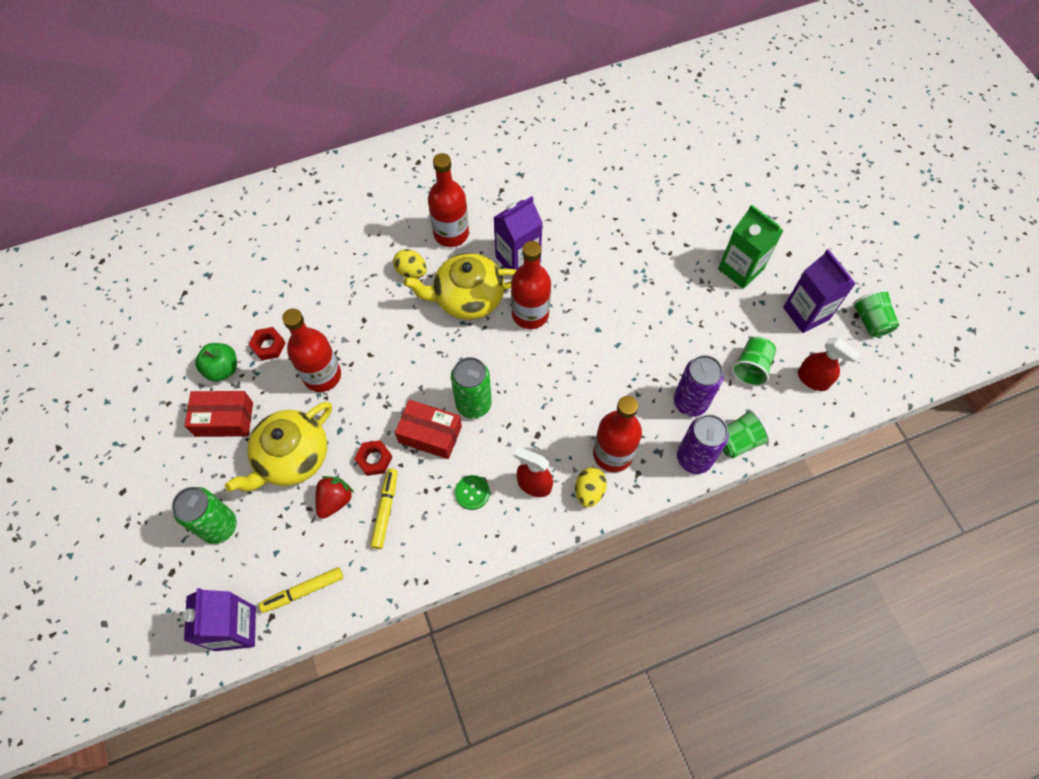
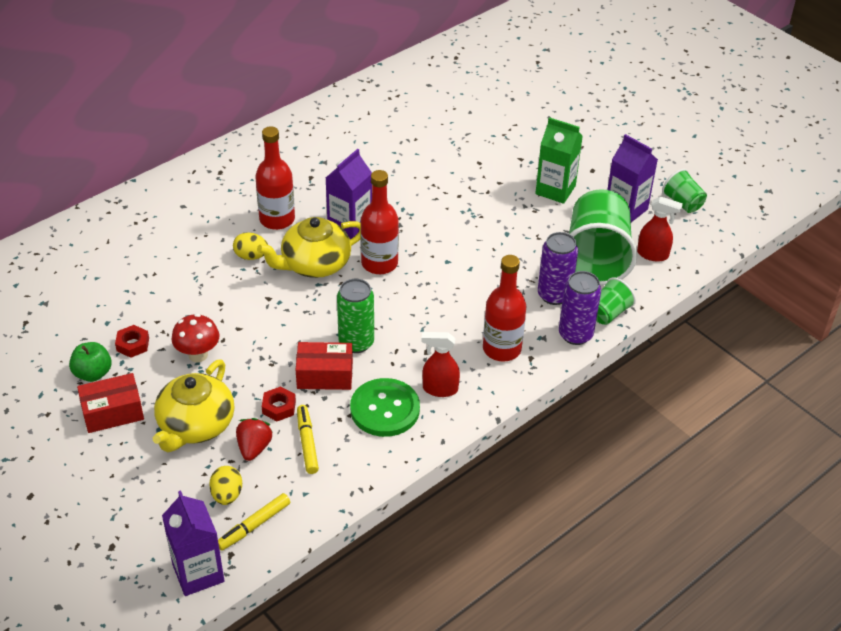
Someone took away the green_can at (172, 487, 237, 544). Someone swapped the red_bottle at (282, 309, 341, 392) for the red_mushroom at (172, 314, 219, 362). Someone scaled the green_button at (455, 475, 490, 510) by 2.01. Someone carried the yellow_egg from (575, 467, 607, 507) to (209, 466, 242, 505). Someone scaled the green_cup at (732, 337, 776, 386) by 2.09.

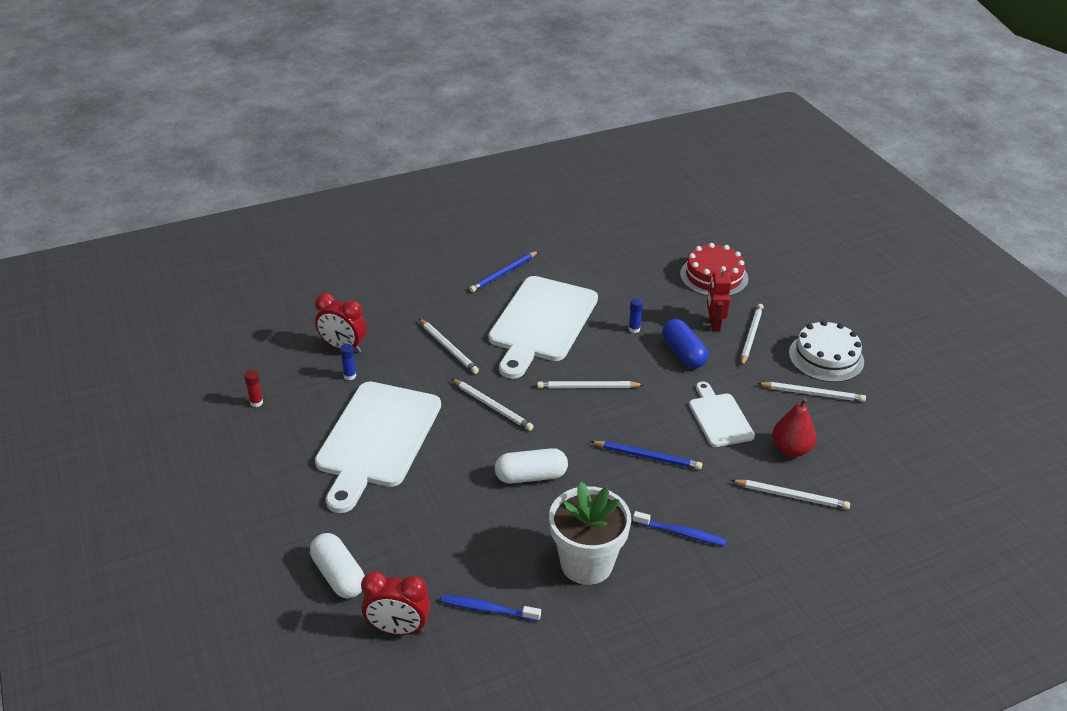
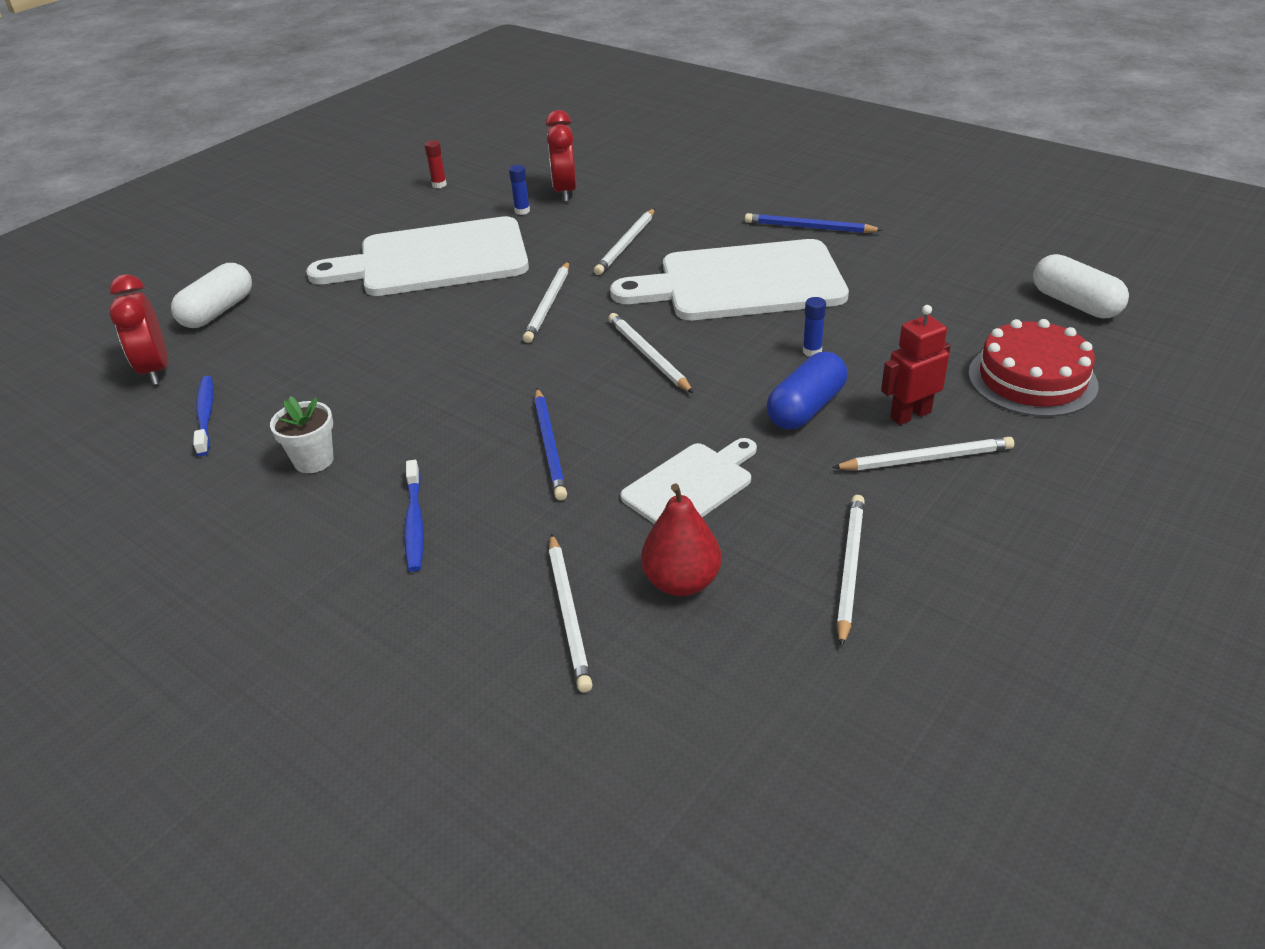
Someone carried the white_capsule from (495, 448, 568, 483) to (1033, 254, 1129, 318). Someone scaled the white_flower_pot at (549, 482, 631, 585) by 0.52. Someone rotated the white_pencil at (757, 382, 866, 402) by 150 degrees counterclockwise. Someone took away the white_cake at (789, 320, 864, 382).

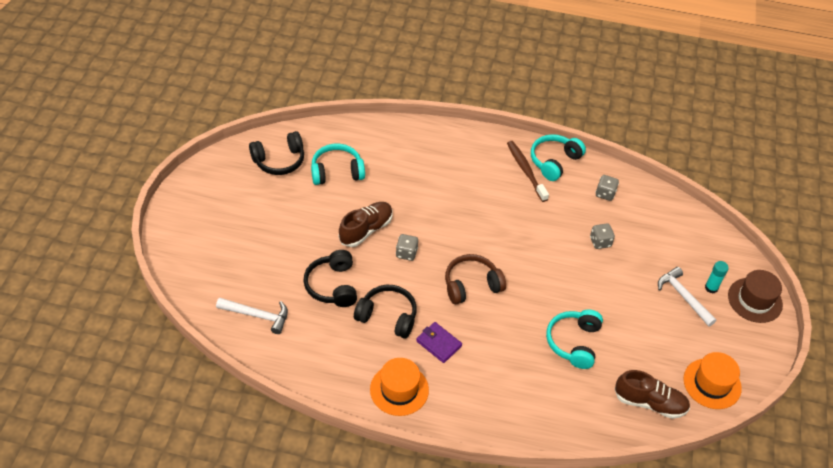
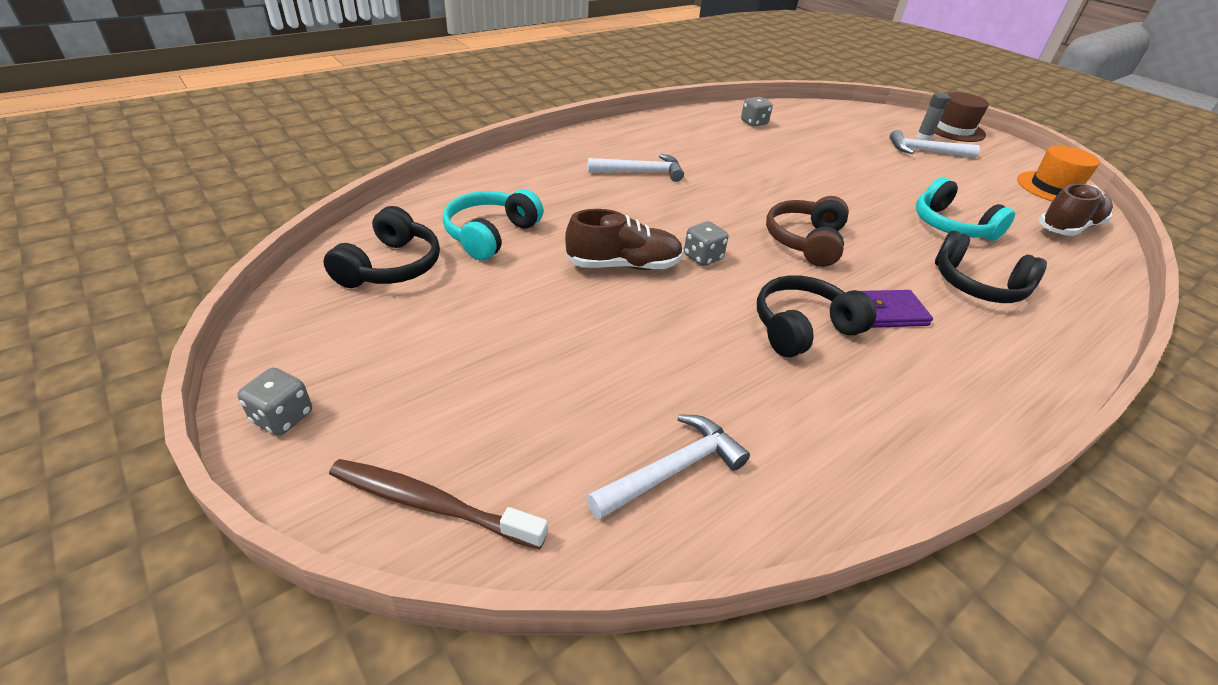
Someone carried the black_headphones from (303, 250, 357, 307) to (935, 231, 1047, 303). Someone rotated the brown_shoe at (339, 202, 393, 247) by 90 degrees clockwise. Someone took away the orange_hat at (370, 358, 429, 416). Someone carried the brown_toothbrush from (507, 141, 549, 202) to (329, 459, 548, 549). Someone took away the turquoise_headphones at (531, 134, 586, 181). Someone carried the grey_dice from (590, 223, 615, 249) to (238, 368, 312, 436). Someone repainted the turquoise_glue_stick at (705, 261, 729, 294), which became the grey_glue_stick at (916, 93, 950, 141). Someone put down the white_hammer at (588, 154, 684, 182).

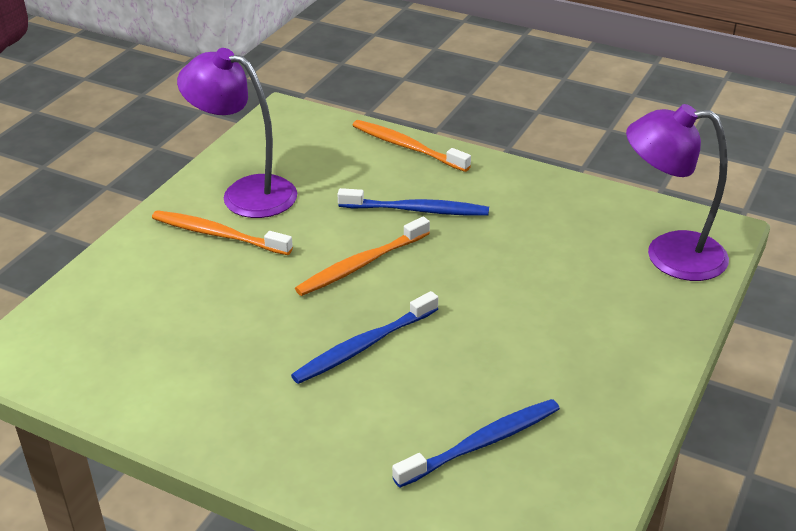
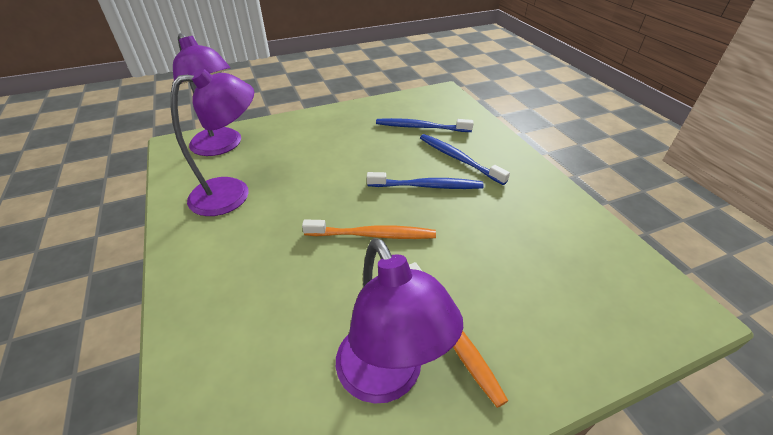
Someone carried the blue_toothbrush from (337, 188, 489, 216) to (420, 134, 510, 185). Someone took away the orange_toothbrush at (352, 120, 471, 172). Someone put down the purple_lamp at (171, 68, 254, 216).

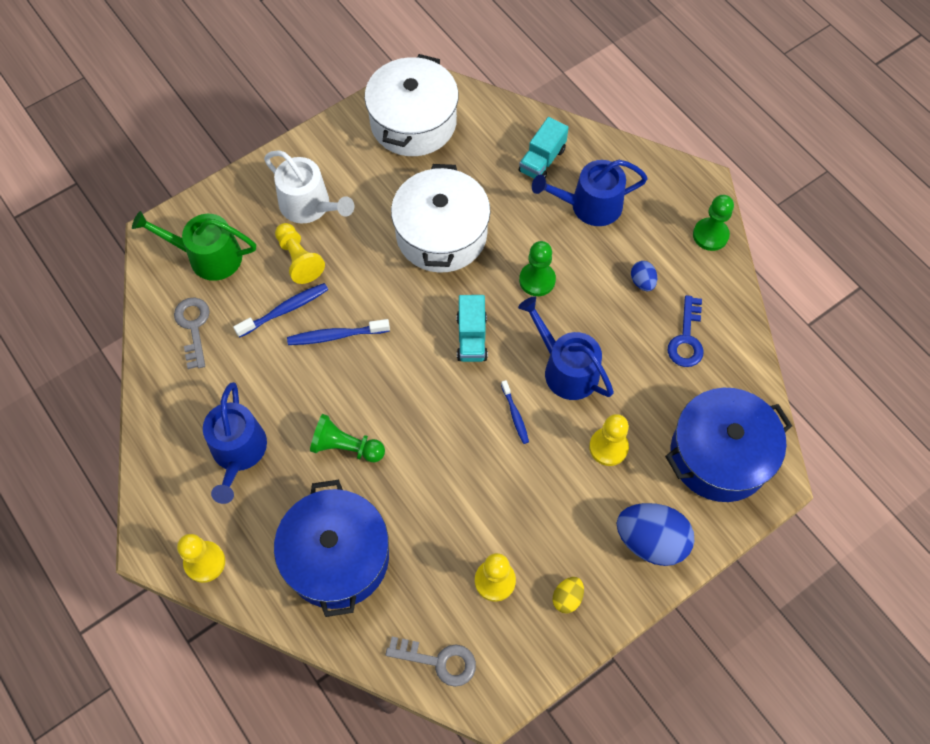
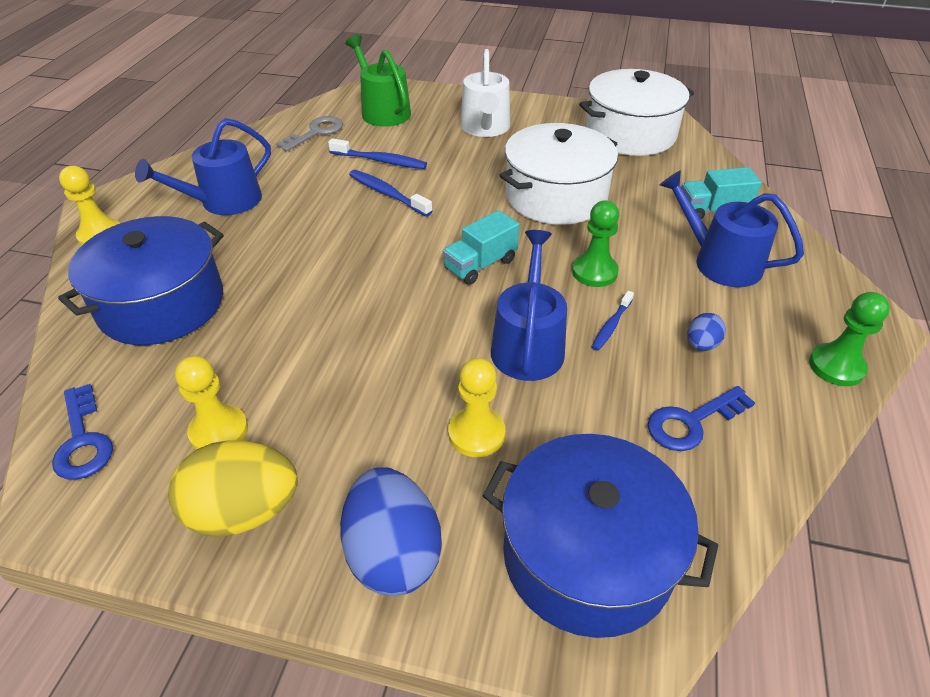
Someone took away the yellow_pawn at (275, 223, 325, 284). Someone took away the green_pawn at (310, 414, 385, 462). Someone repainted the grey_key at (385, 637, 476, 687), which became the blue_key at (52, 384, 113, 480). Someone carried the blue_toothbrush from (501, 380, 529, 444) to (592, 291, 634, 351). Someone scaled the yellow_egg at (553, 577, 584, 613) by 2.08.

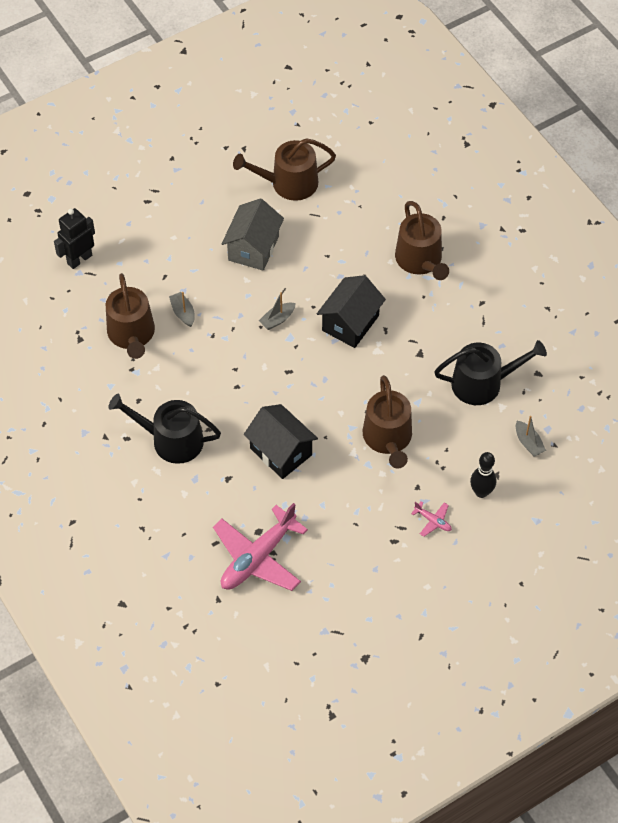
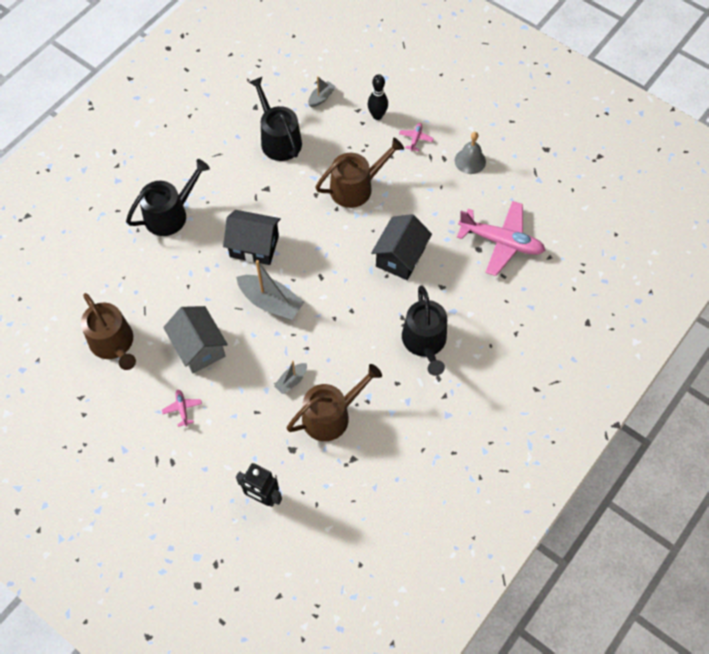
Someone rotated the grey_house at (222, 198, 284, 271) by 60 degrees clockwise. Someone scaled the grey_boat at (259, 292, 296, 330) by 1.90. Someone repainted the brown_watering_can at (395, 201, 449, 280), which became the black_watering_can at (126, 159, 210, 236). Someone put down the pink_plane at (162, 390, 202, 427). Someone put down the grey_bell at (455, 132, 486, 174).

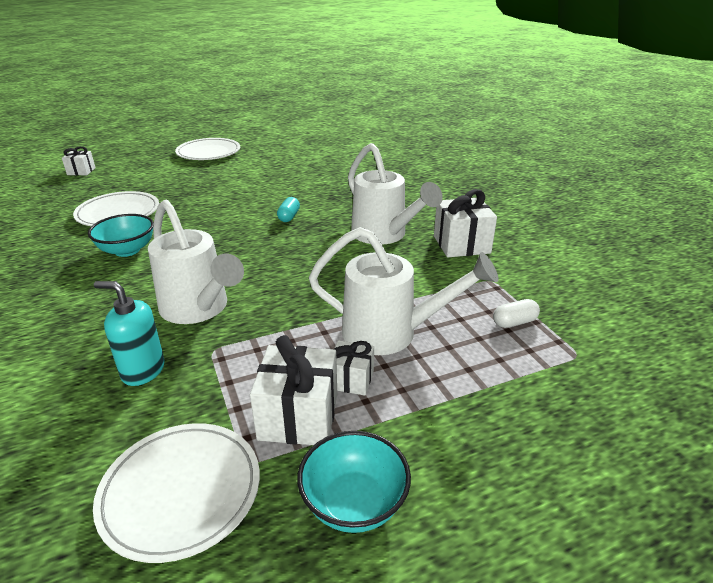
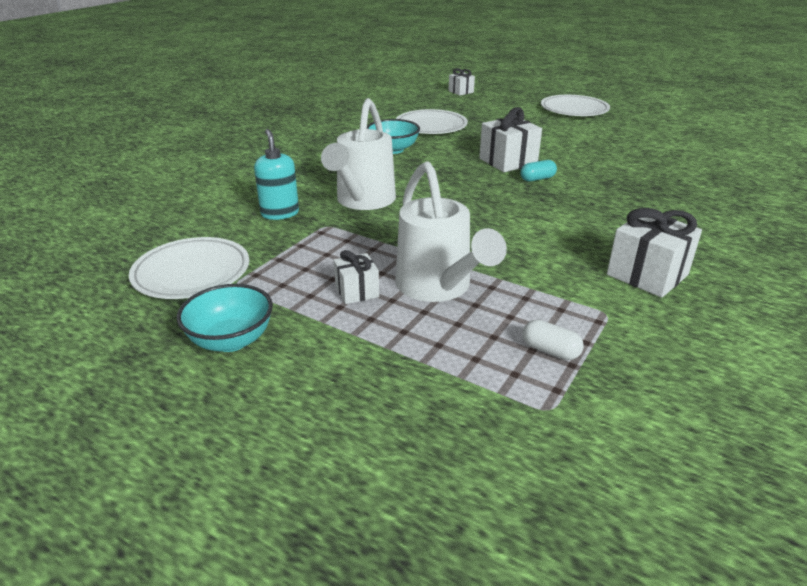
Someone carried the white_gift from (250, 335, 337, 445) to (479, 107, 542, 172). Someone took away the white_watering_can at (348, 143, 443, 245).

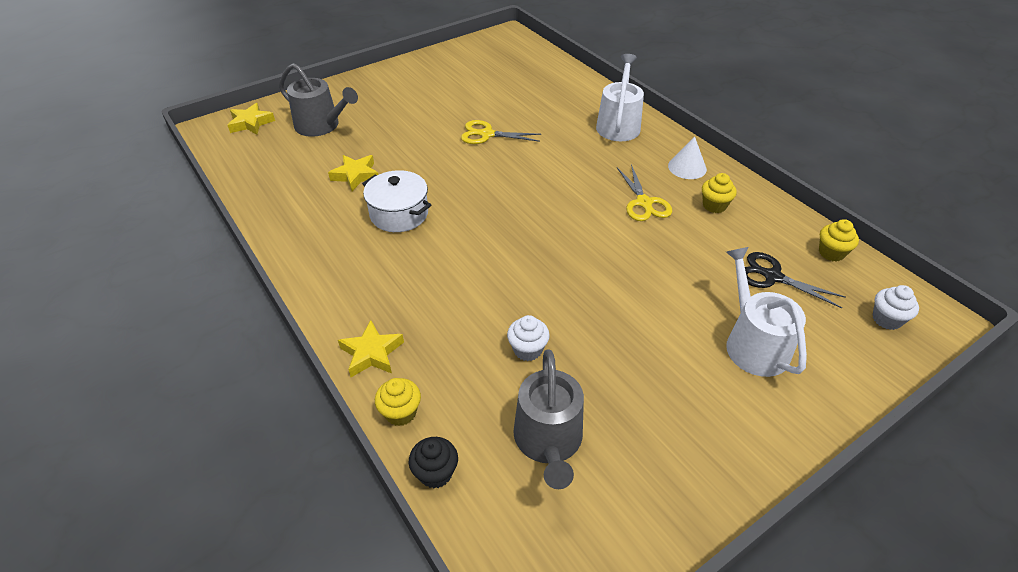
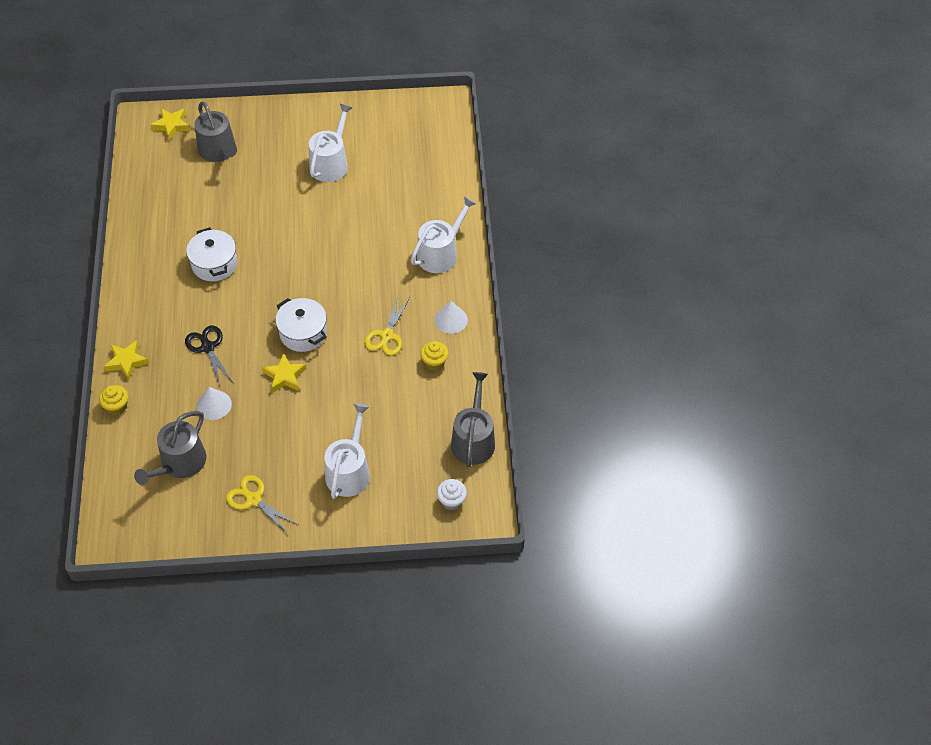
Someone carried the yellow_star from (328, 155, 378, 191) to (262, 353, 307, 393). Someone took away the black_cupcake at (409, 437, 458, 488). Someone carried the yellow_scissors from (461, 120, 542, 144) to (226, 475, 298, 535). Someone swapped the white_cupcake at (507, 315, 550, 361) for the white_cone at (197, 387, 232, 420). Someone carried the black_scissors from (745, 252, 846, 308) to (185, 326, 232, 386). Someone swapped the yellow_cupcake at (819, 219, 859, 261) for the grey_watering_can at (451, 372, 495, 467). Someone put down the white_pot at (275, 298, 327, 352). Someone put down the white_watering_can at (309, 104, 353, 182).

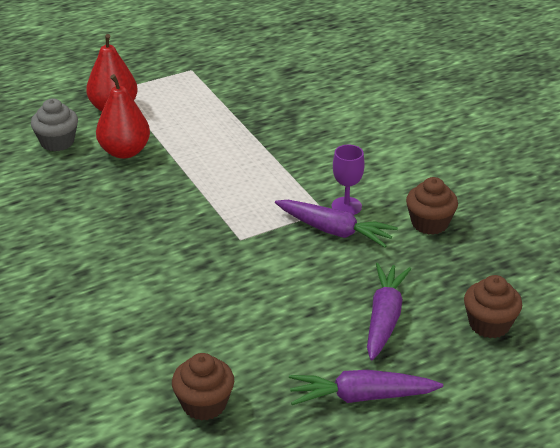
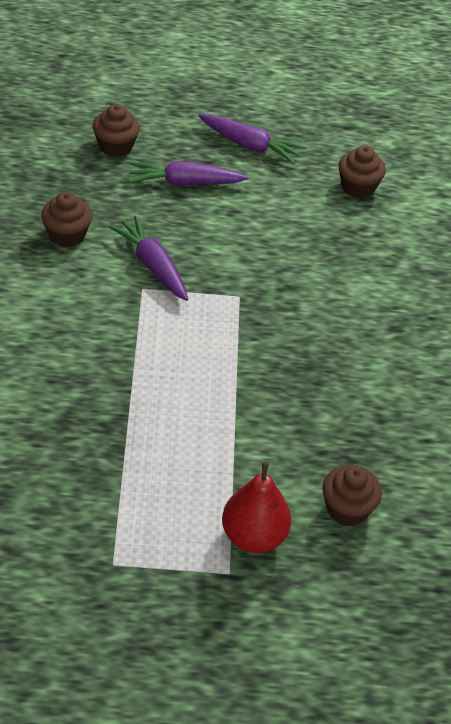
Someone repainted the grey_cupcake at (31, 99, 78, 151), which became the brown_cupcake at (322, 465, 382, 526). Someone took away the red_pear at (96, 74, 150, 159). Someone took away the purple_goblet at (332, 145, 365, 215). Someone rotated the purple_carrot at (367, 263, 411, 360) by 45 degrees clockwise.

